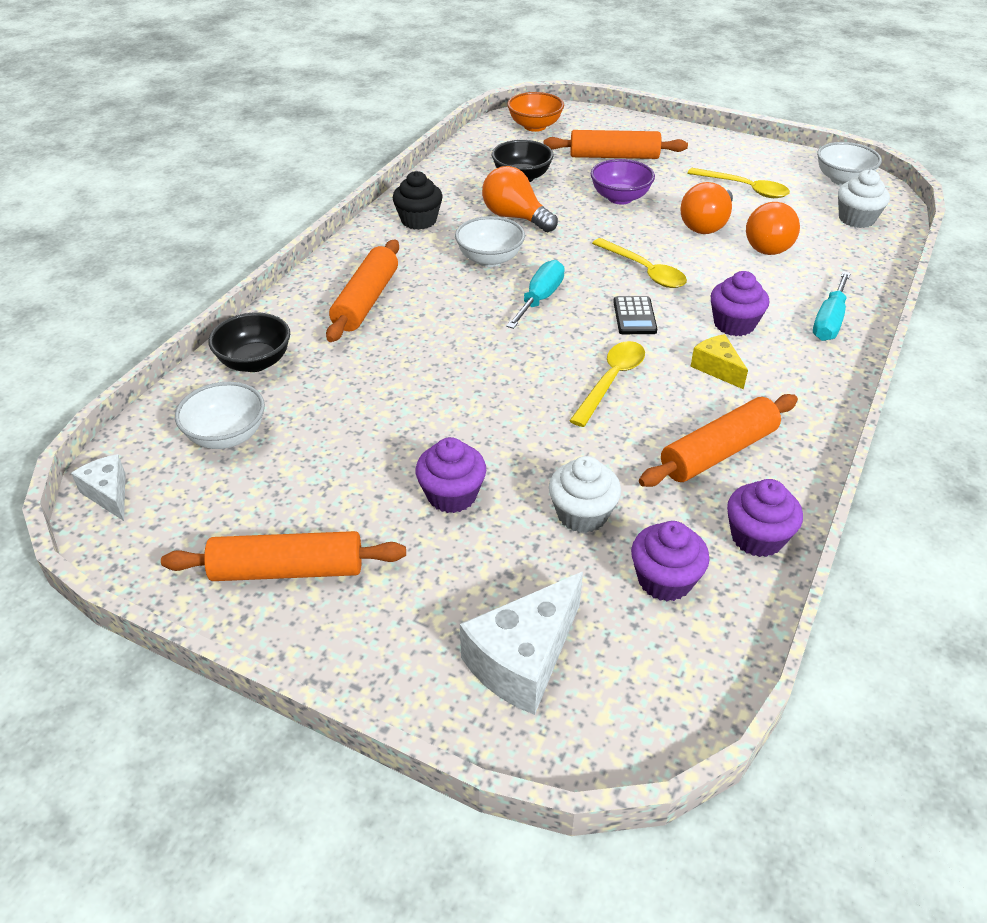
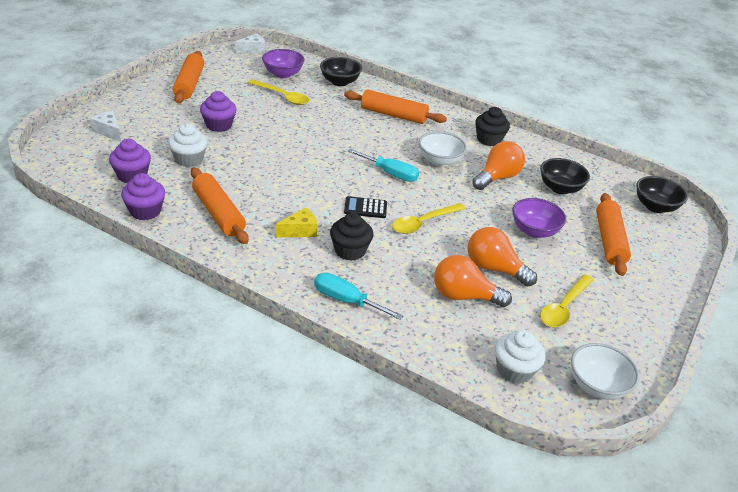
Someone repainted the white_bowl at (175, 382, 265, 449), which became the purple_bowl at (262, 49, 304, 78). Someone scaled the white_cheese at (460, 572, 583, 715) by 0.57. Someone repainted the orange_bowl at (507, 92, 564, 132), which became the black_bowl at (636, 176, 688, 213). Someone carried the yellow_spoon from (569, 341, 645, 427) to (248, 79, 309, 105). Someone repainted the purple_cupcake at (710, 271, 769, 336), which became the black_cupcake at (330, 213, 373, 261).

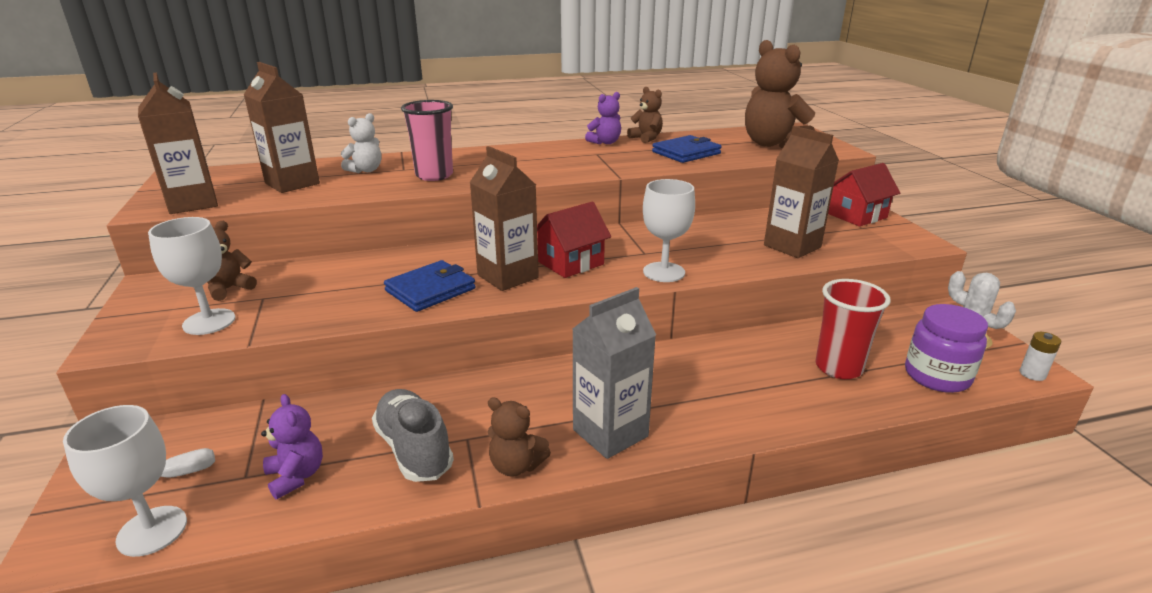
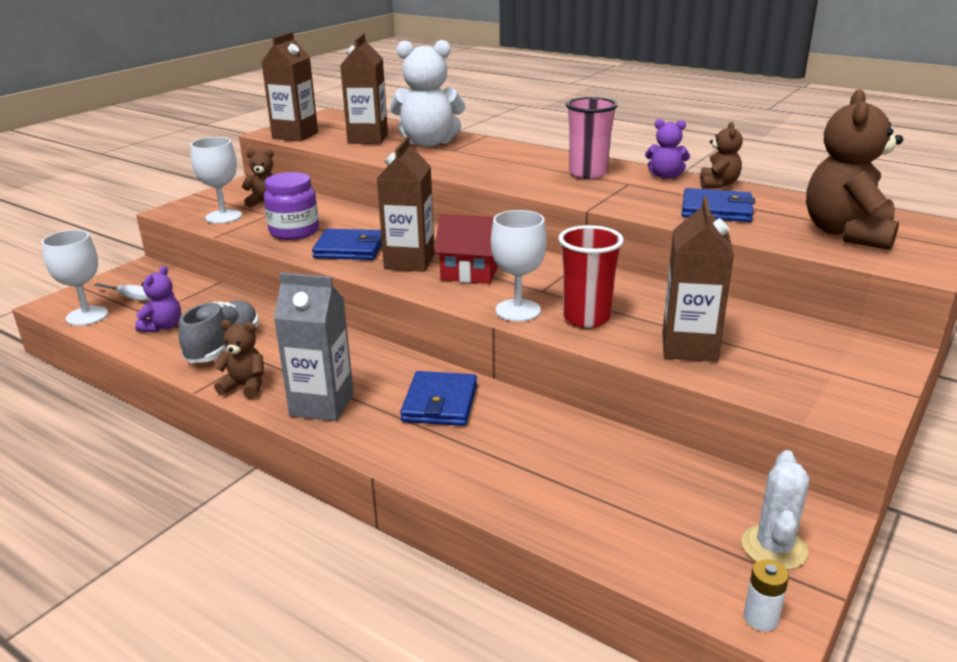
Someone scaled the white_teddy_bear at (341, 113, 381, 173) by 1.94. Someone carried the pink_cup from (401, 100, 453, 181) to (566, 97, 618, 179). Someone rotated the brown_teddy_bear at (488, 397, 551, 476) by 120 degrees clockwise. Someone carried the red_cup from (815, 279, 891, 379) to (558, 225, 624, 328). Someone took away the red_house at (828, 163, 900, 227). Someone carried the purple_jar from (905, 304, 988, 393) to (264, 172, 319, 240). Someone put down the blue_wallet at (400, 371, 477, 426).

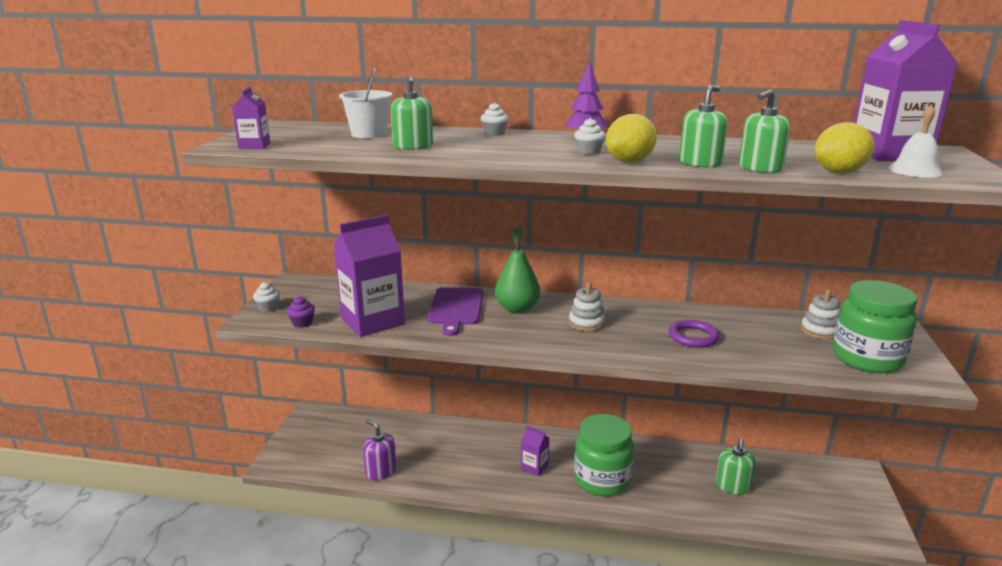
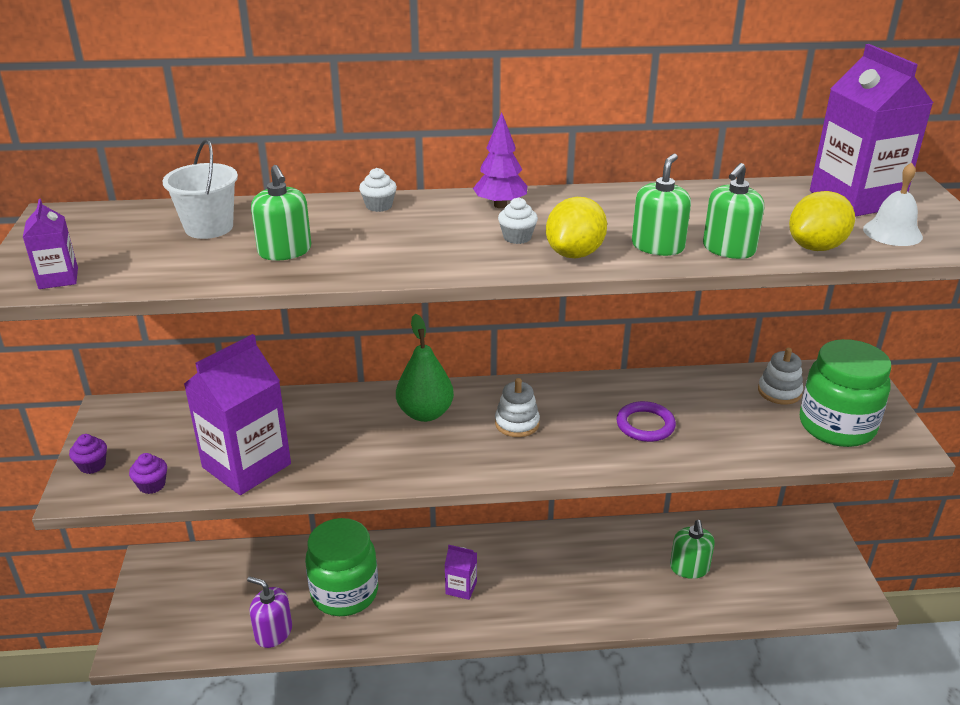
Someone repainted the white_cupcake at (253, 282, 280, 312), which became the purple_cupcake at (69, 434, 107, 474). Someone took away the purple_cutting_board at (428, 287, 483, 336). Someone carried the green_jar from (574, 414, 634, 496) to (305, 518, 378, 616).

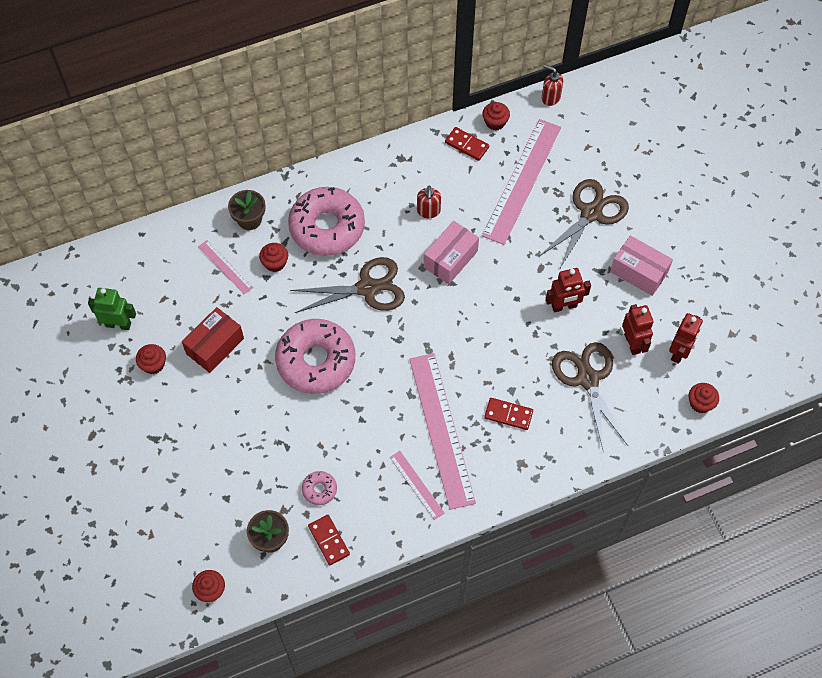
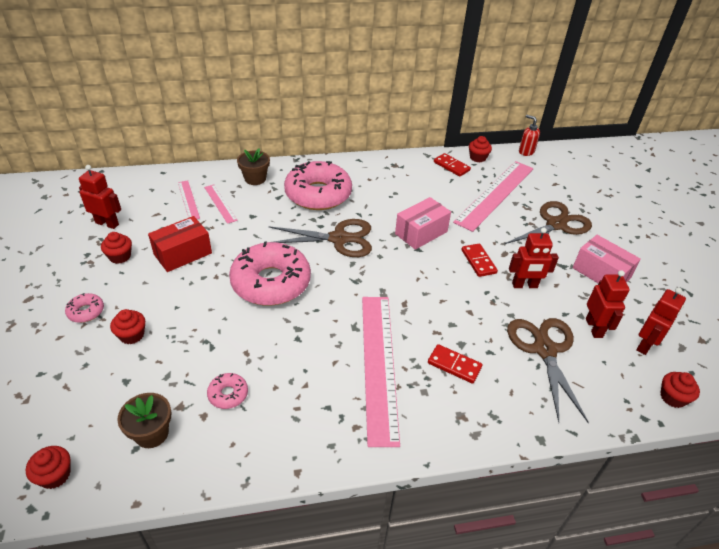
Someone repainted the green_robot at (88, 288, 136, 330), which became the red_robot at (79, 165, 121, 229). Someone carried the red_cupcake from (259, 243, 288, 272) to (110, 309, 145, 344). Someone carried the red_domino from (308, 515, 350, 565) to (462, 244, 498, 277). Someone carried the pink_ruler from (390, 451, 444, 520) to (178, 181, 200, 219). Someone took away the red_soap_dispenser at (417, 185, 441, 218). Someone put down the pink_donut at (65, 293, 104, 323).

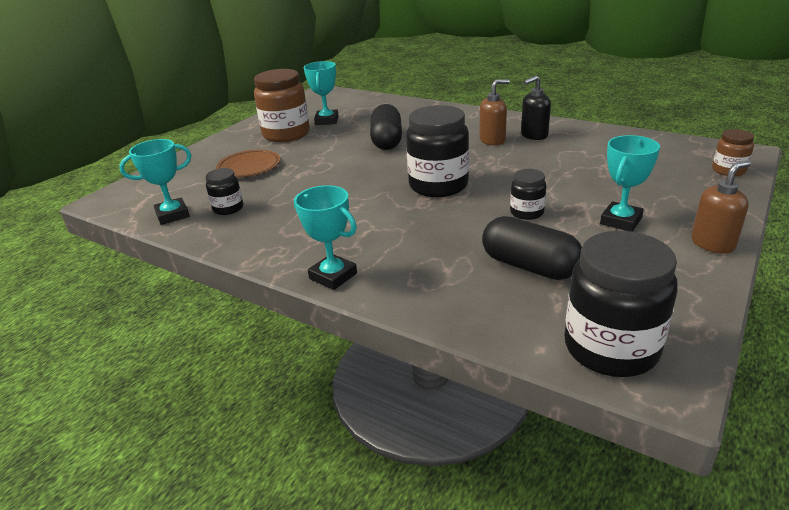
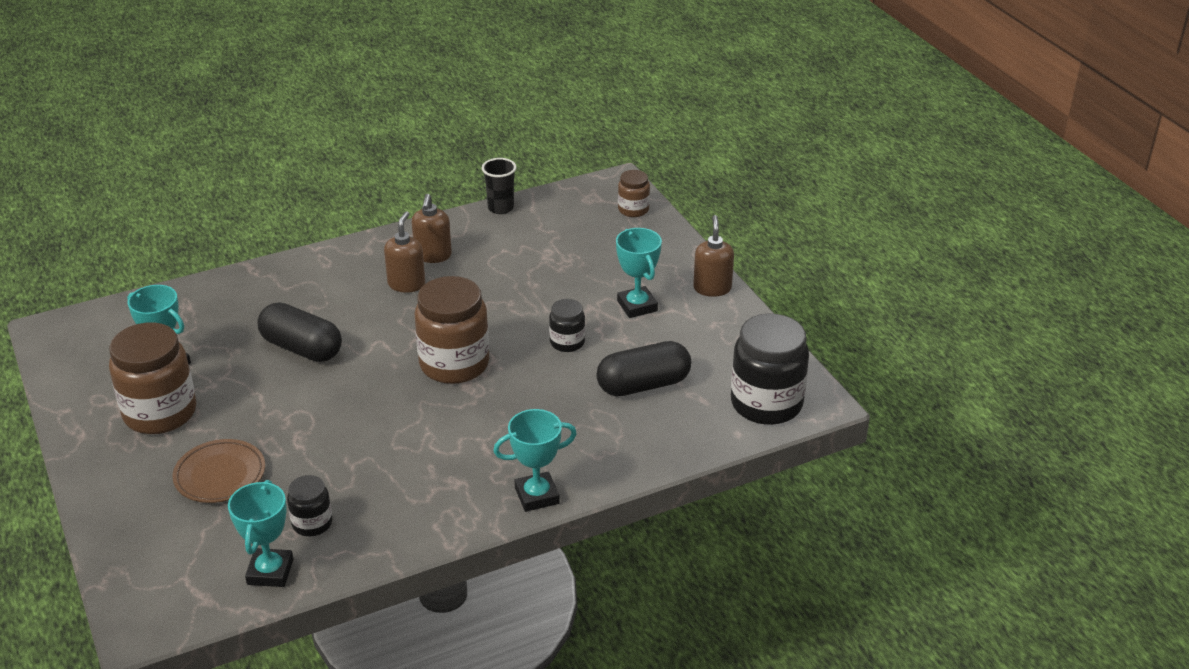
Someone repainted the black_jar at (406, 105, 469, 197), which became the brown_jar at (415, 276, 489, 384). Someone repainted the black_soap_dispenser at (521, 75, 551, 140), which became the brown_soap_dispenser at (412, 194, 452, 263). Someone put down the black_cup at (482, 158, 516, 214).

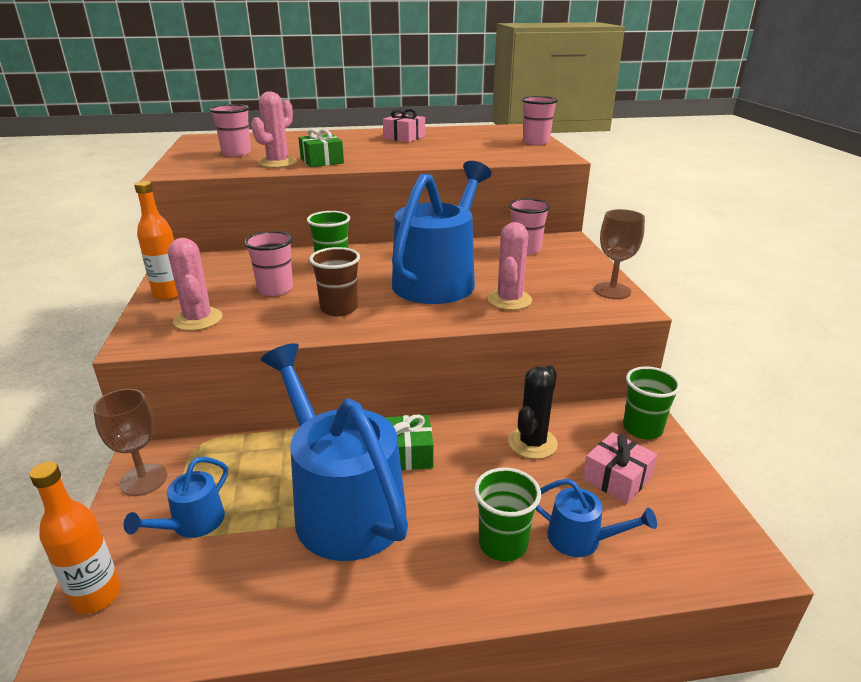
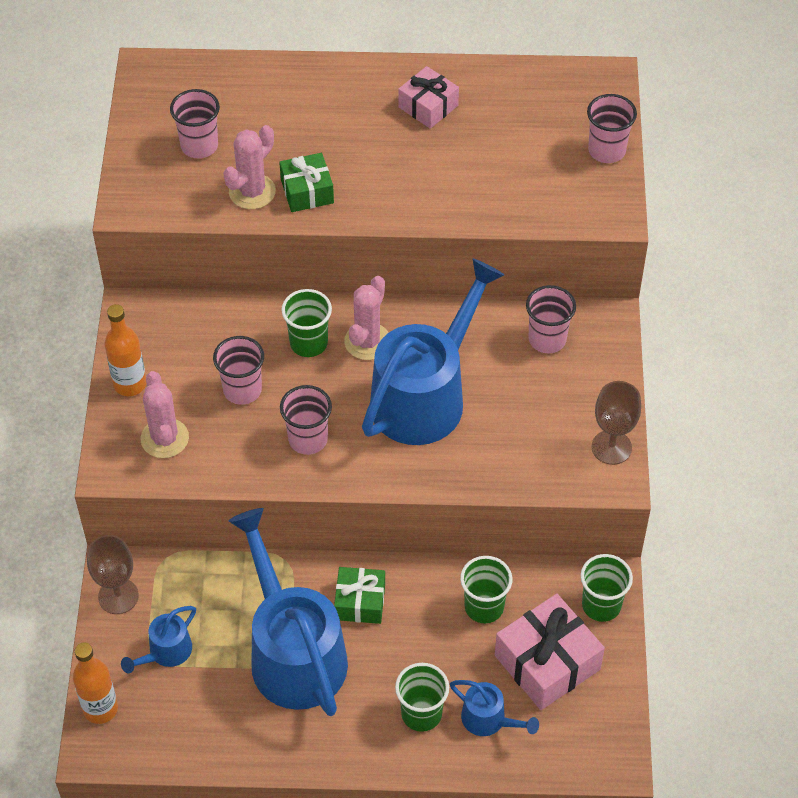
Someone repainted the brown_cup at (309, 247, 360, 316), which became the pink_cup at (280, 385, 332, 455). Someone carried the pink_cactus from (488, 222, 532, 310) to (344, 276, 389, 360). Someone swapped the black_cactus at (508, 365, 558, 459) for the green_cup at (460, 556, 513, 623). Someone scaled the pink_gift at (582, 432, 657, 504) by 1.63.

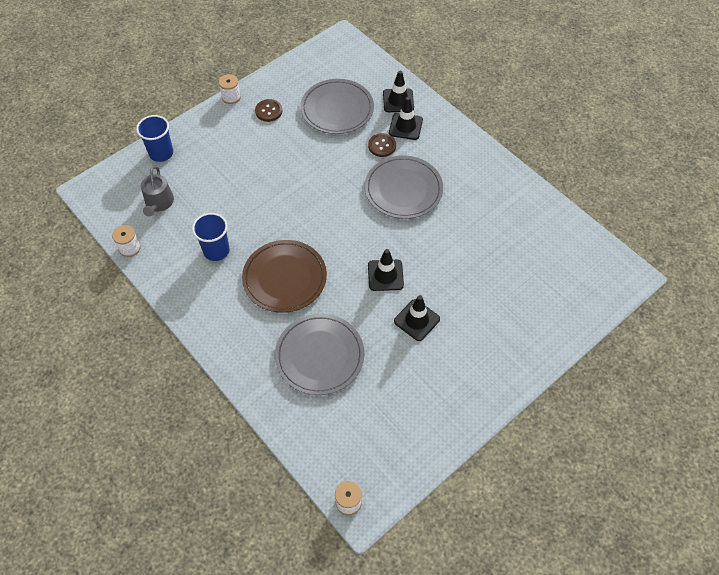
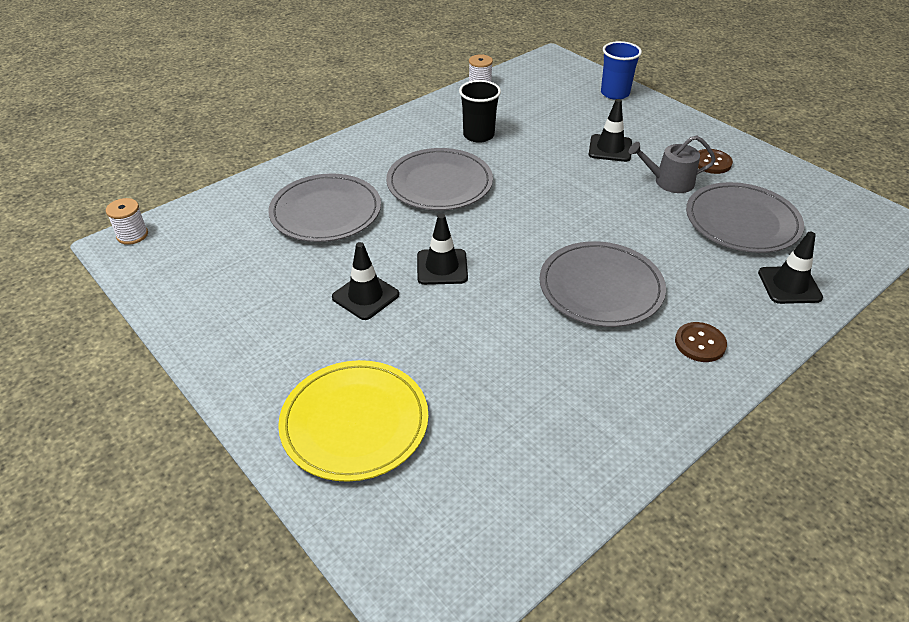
Someone carried the grey_watering_can from (141, 166, 174, 217) to (629, 136, 716, 193). Someone repainted the blue_cup at (192, 213, 230, 261), which became the black_cup at (459, 80, 501, 143). Someone took away the white_spool at (219, 74, 241, 104). Someone repainted the brown_plate at (242, 240, 327, 313), which became the grey_plate at (386, 148, 493, 210). Someone carried the brown_button from (368, 133, 396, 157) to (675, 322, 727, 362). Someone carried the black_traffic_cone from (389, 97, 423, 140) to (589, 99, 632, 162). Someone put down the yellow_plate at (278, 360, 428, 482).

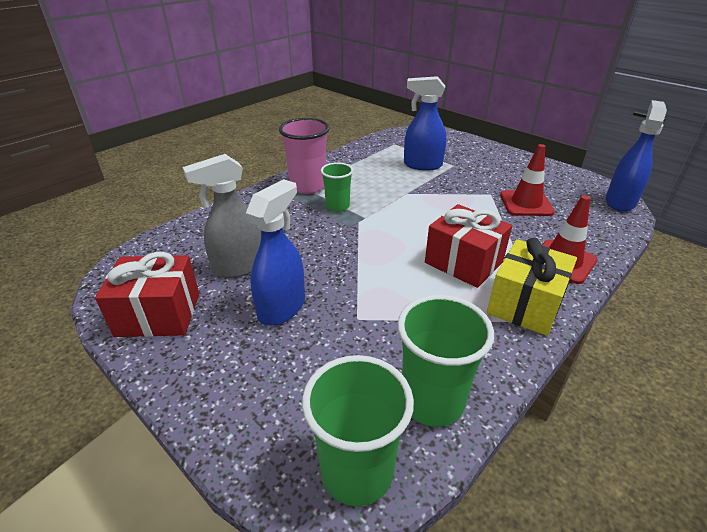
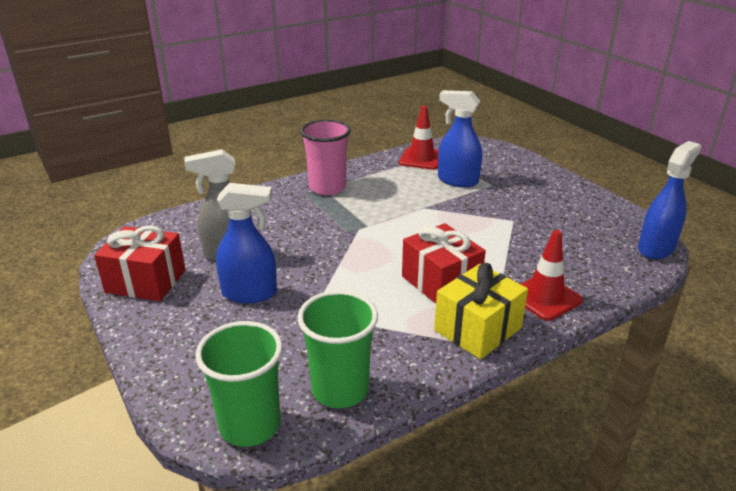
Someone rotated the blue_spray_bottle at (246, 179, 305, 326) by 45 degrees clockwise. Someone took away the green_cup at (321, 162, 353, 212). Someone carried the red_traffic_cone from (500, 144, 555, 216) to (399, 106, 439, 170).

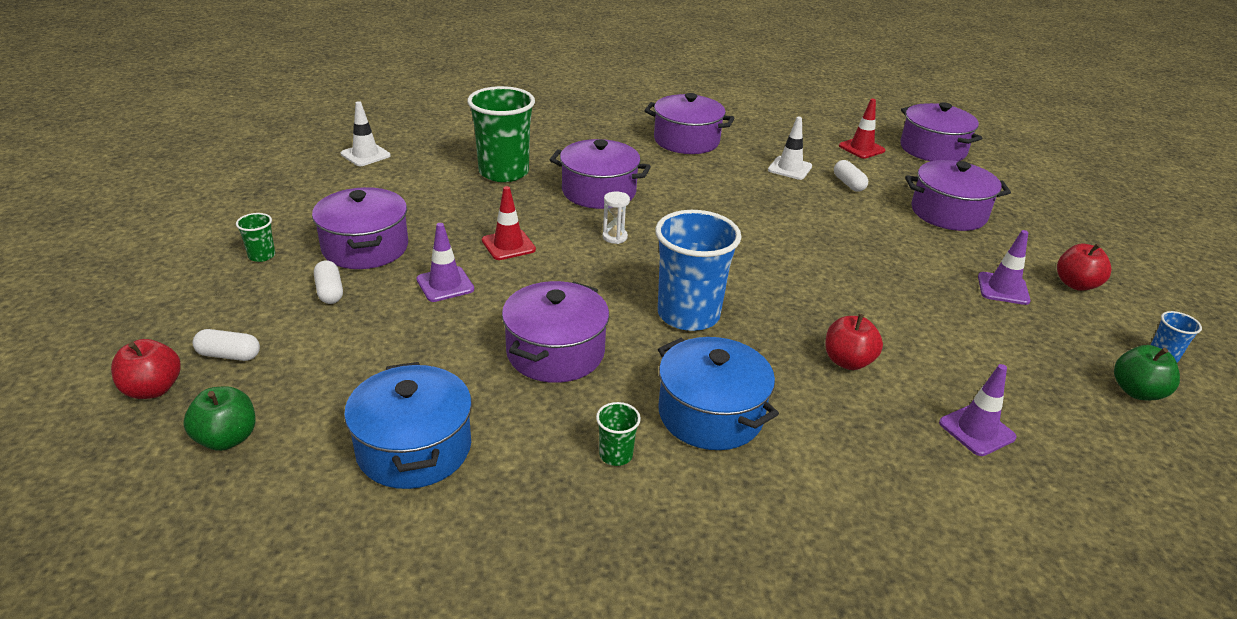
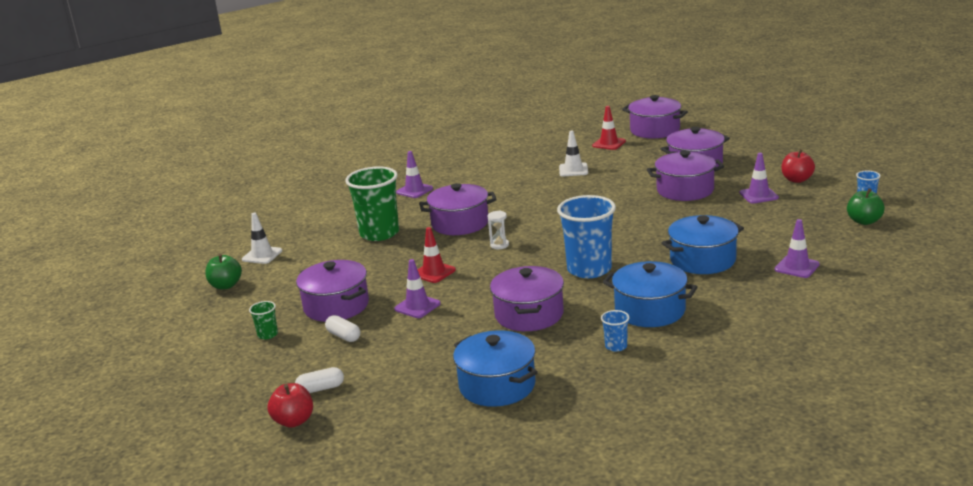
Someone carried the green_apple from (183, 386, 256, 451) to (205, 254, 242, 289). Someone repainted the green_cup at (596, 402, 641, 466), which became the blue_cup at (601, 310, 629, 352). Someone carried the purple_pot from (644, 93, 734, 154) to (647, 150, 724, 201). Someone swapped the red_apple at (825, 314, 883, 370) for the blue_pot at (662, 215, 744, 274). Someone took away the white_capsule at (834, 160, 868, 192). Someone put down the purple_traffic_cone at (396, 151, 433, 198).

